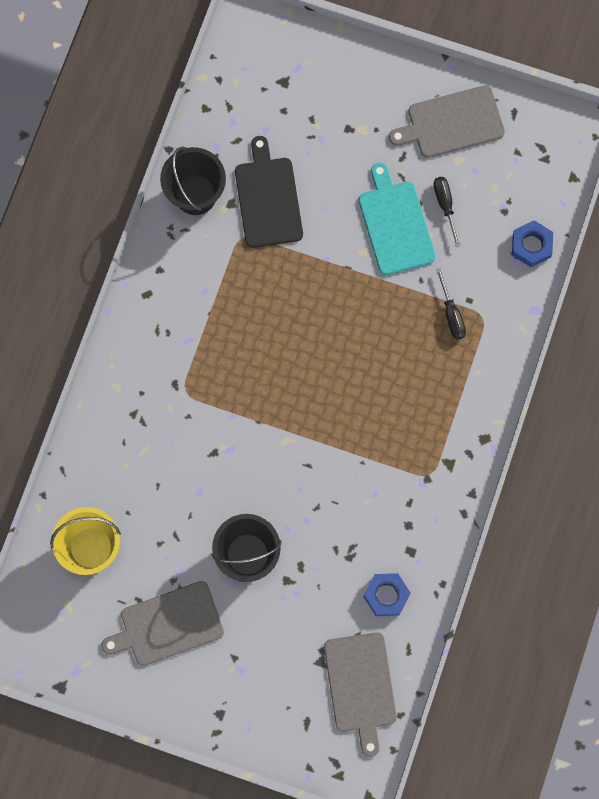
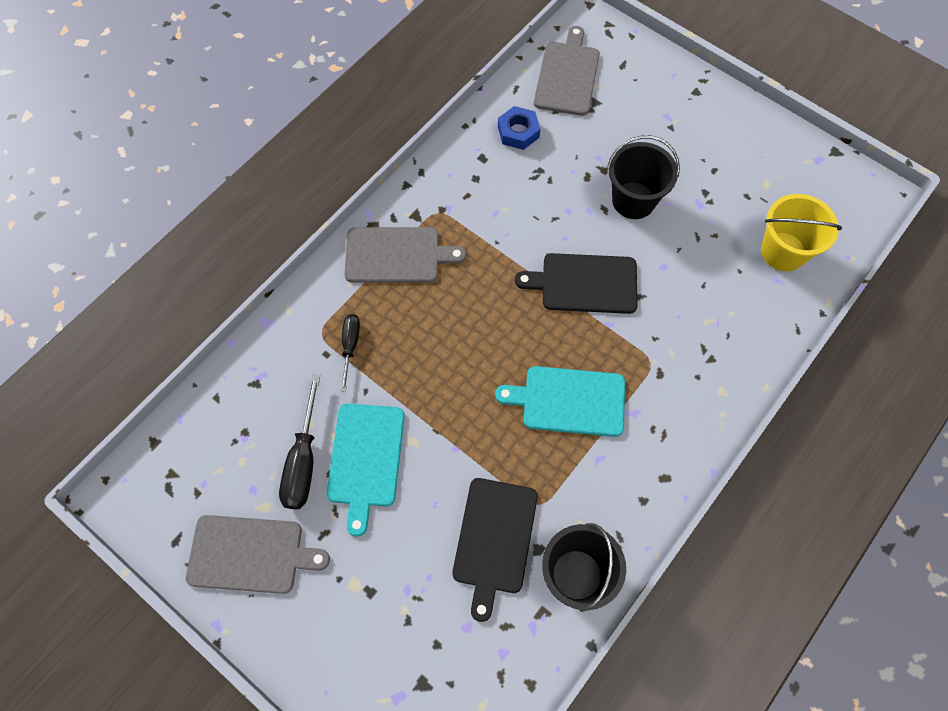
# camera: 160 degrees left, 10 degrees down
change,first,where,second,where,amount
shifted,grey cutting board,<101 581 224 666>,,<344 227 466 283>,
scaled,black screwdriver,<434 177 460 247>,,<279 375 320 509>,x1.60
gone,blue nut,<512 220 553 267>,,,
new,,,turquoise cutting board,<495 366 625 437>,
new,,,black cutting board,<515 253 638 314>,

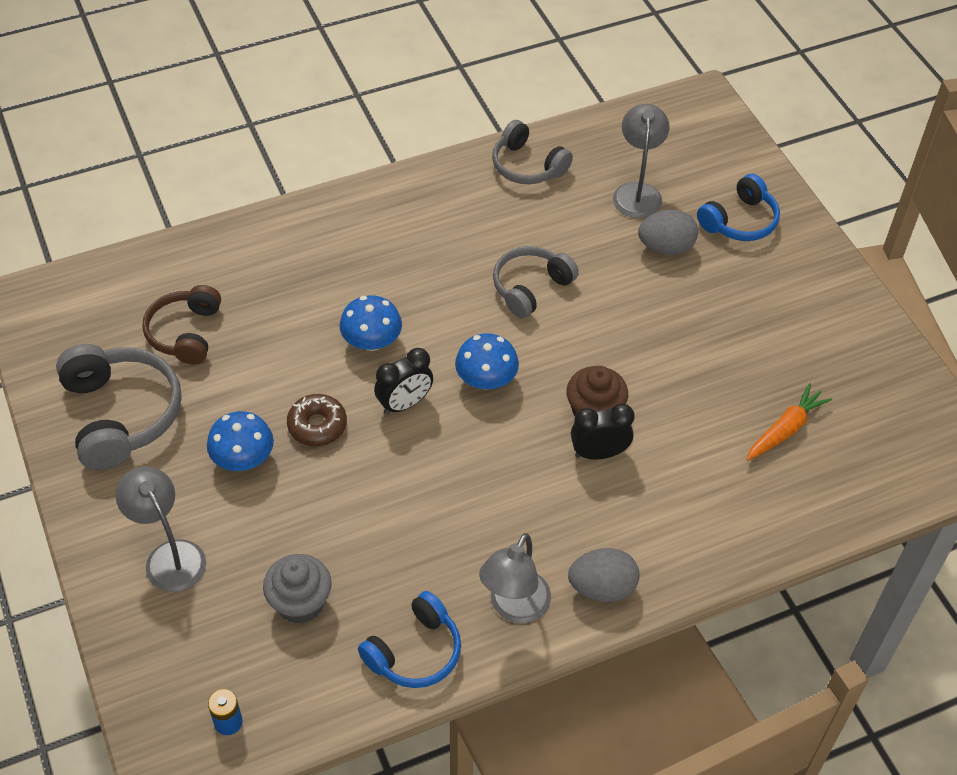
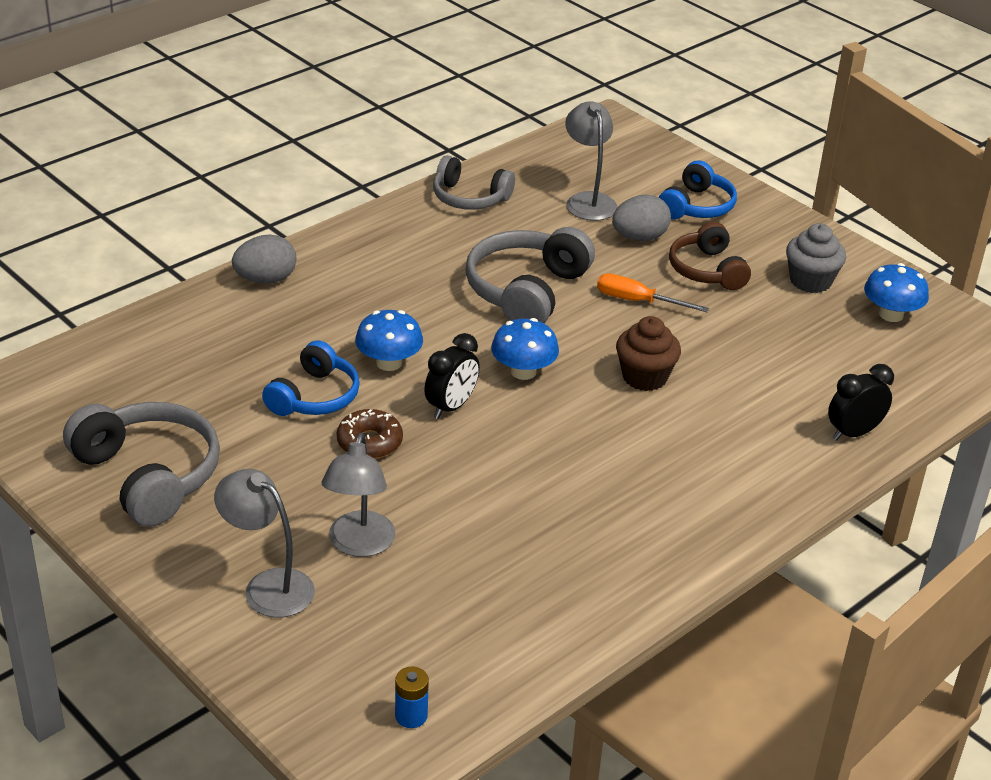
# camera: 20 degrees left, 15 degrees down
change,first,where,second,where,amount
shifted,brown headphones,<142 285 221 364>,,<669 222 751 290>,
shifted,blue mushroom,<207 411 274 471>,,<864 263 929 322>,
shifted,grey cupcake,<263 554 332 624>,,<786 223 846 293>,
shifted,blue headphones,<358 591 461 688>,,<262 340 360 416>,
shifted,grey lamp,<479 533 551 623>,,<321 433 395 557>,
scaled,grey headphones,<493 246 579 318>,,<465 227 595 323>,x1.52
shifted,grey egg,<568 548 640 602>,,<232 235 297 284>,
shifted,black clock,<571 404 635 460>,,<828 364 894 441>,
gone,orange carrot,<746 383 832 461>,,,
new,,,orange screwdriver,<597 273 709 312>,

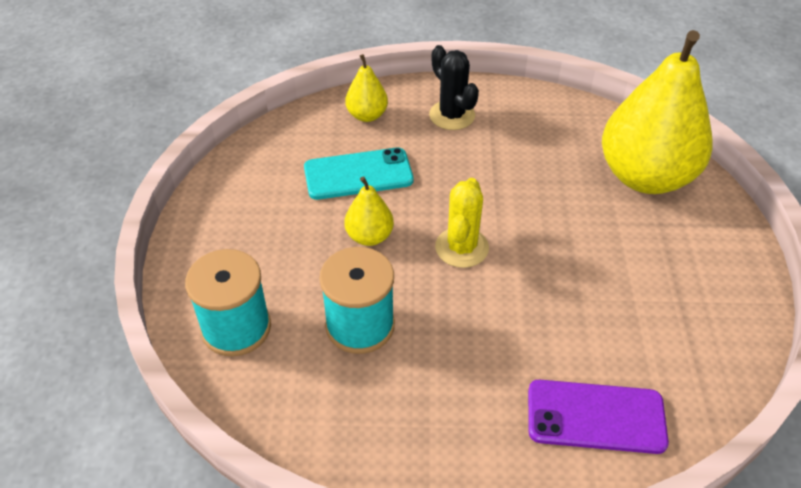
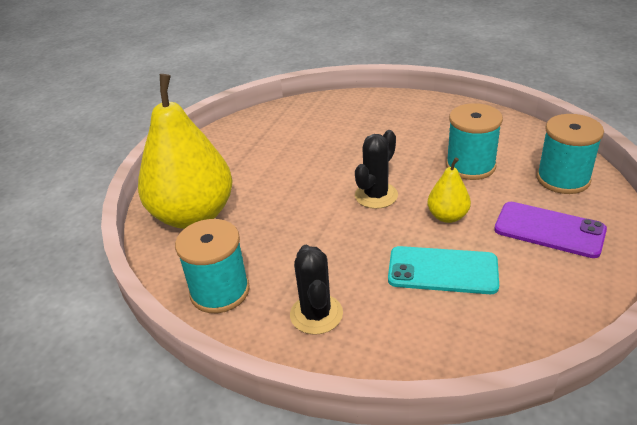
# camera: 155 degrees left, 10 degrees down
change,first,where,second,where,amount
gone,yellow pear,<345 54 388 122>,,,
repainted,yellow cactus,<435 178 489 268>,black cactus,<355 130 398 209>,
shifted,purple phone,<528 380 669 454>,,<494 202 607 258>,
new,,,turquoise spool,<175 219 250 313>,

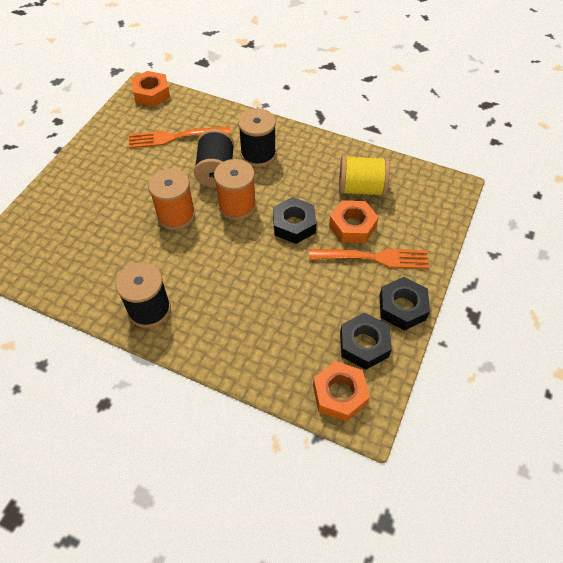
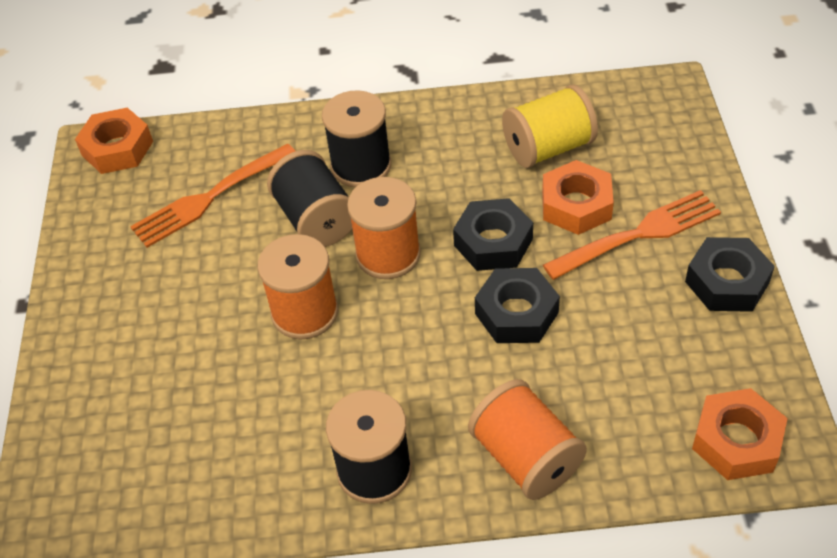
# camera: 25 degrees left, 5 degrees down
change,first,where,second,where,amount
shifted,black nut,<340 312 392 370>,,<475 268 560 343>,
new,,,orange spool,<468 379 587 500>,

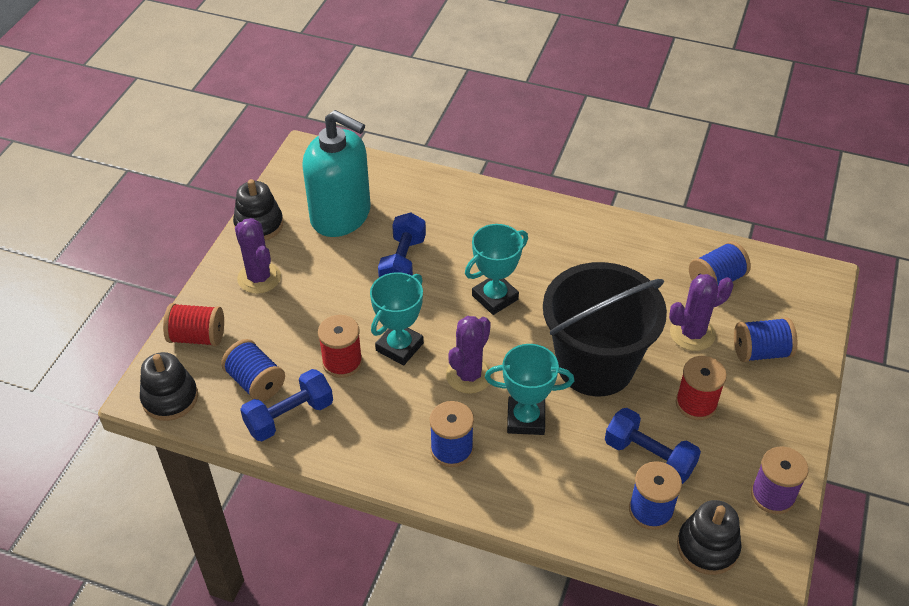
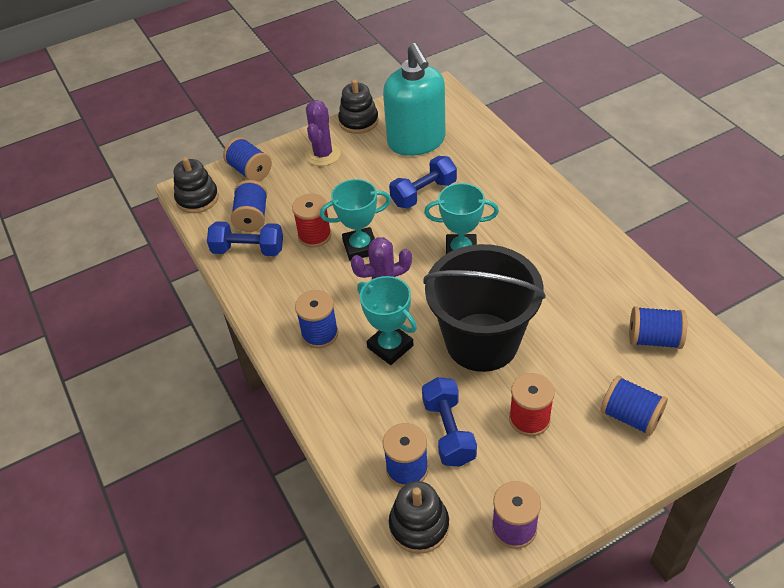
# camera: 45 degrees right, 0 degrees up
change,first,where,second,where,amount
repainted,red spool,<163 303 224 346>,blue spool,<223 137 272 182>,
gone,purple cactus,<669 274 733 351>,,,

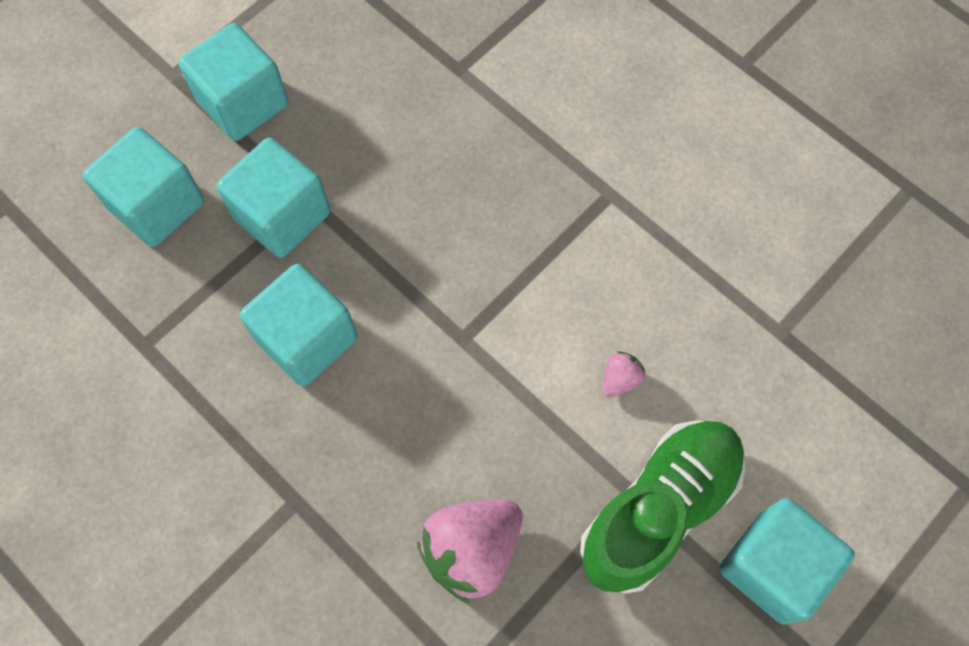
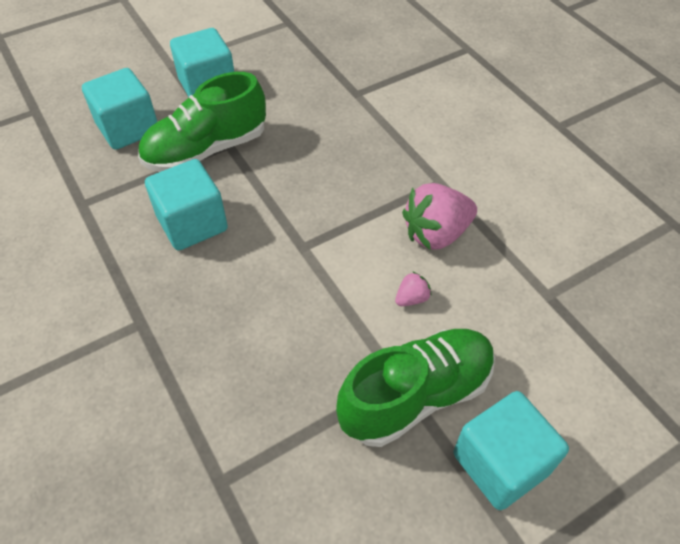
# camera: 15 degrees right, 15 degrees down
change,first,where,second,where,amount
swapped,turquoise cube,<217 138 330 258>,green shoe,<138 72 266 172>,
shifted,pink strawberry,<417 499 523 604>,,<402 183 477 250>,

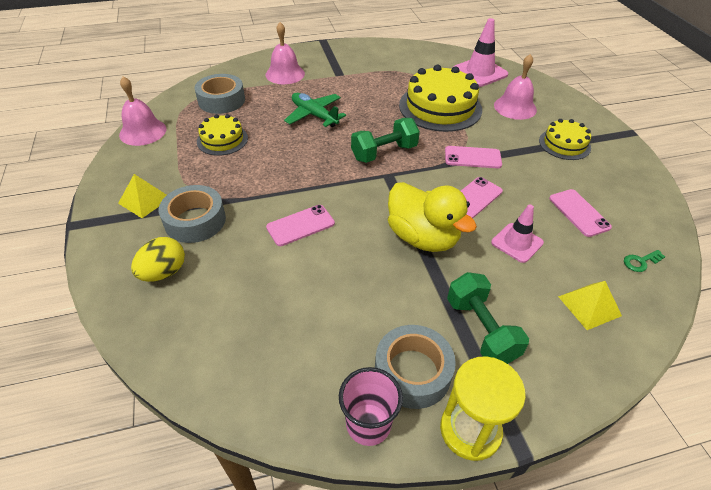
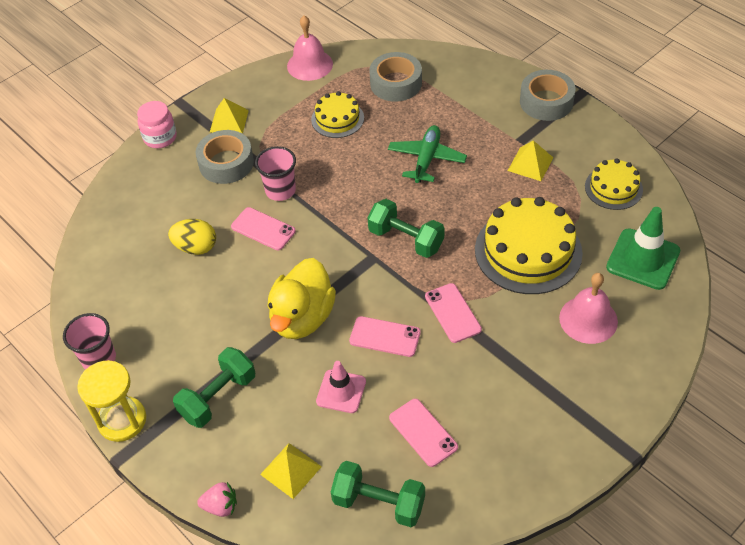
# camera: 65 degrees right, 5 degrees up
change,first,where,second,where,amount
shifted,yellow egg,<131 237 185 282>,,<168 219 216 255>,
gone,pink bell,<266 22 305 84>,,,
shifted,grey tape,<375 325 456 409>,,<520 70 576 121>,
repainted,pink traffic cone,<453 18 508 87>,green traffic cone,<606 207 680 290>,
shifted,yellow cake,<539 119 591 160>,,<585 158 643 210>,
rotated,pink phone,<549 189 612 237>,,<389 399 458 467>,75 degrees counterclockwise
swapped,green key,<624 250 665 272>,green dumbbell,<331 461 425 527>,
new,,,pink jar,<137 101 177 148>,
new,,,pink strawberry,<197 482 237 517>,
new,,,pink cup,<255 146 296 201>,
new,,,yellow pyramid,<508 140 553 181>,

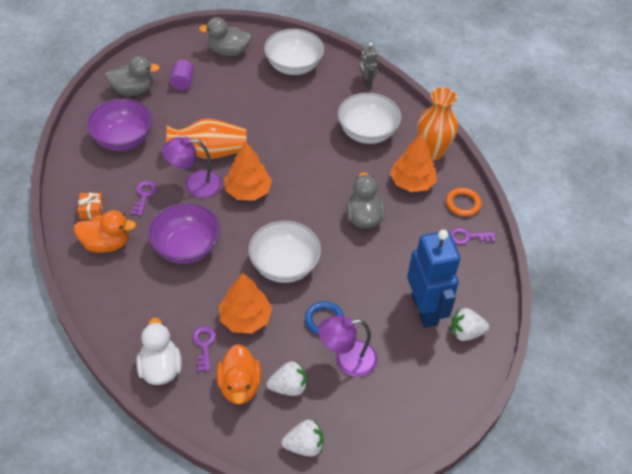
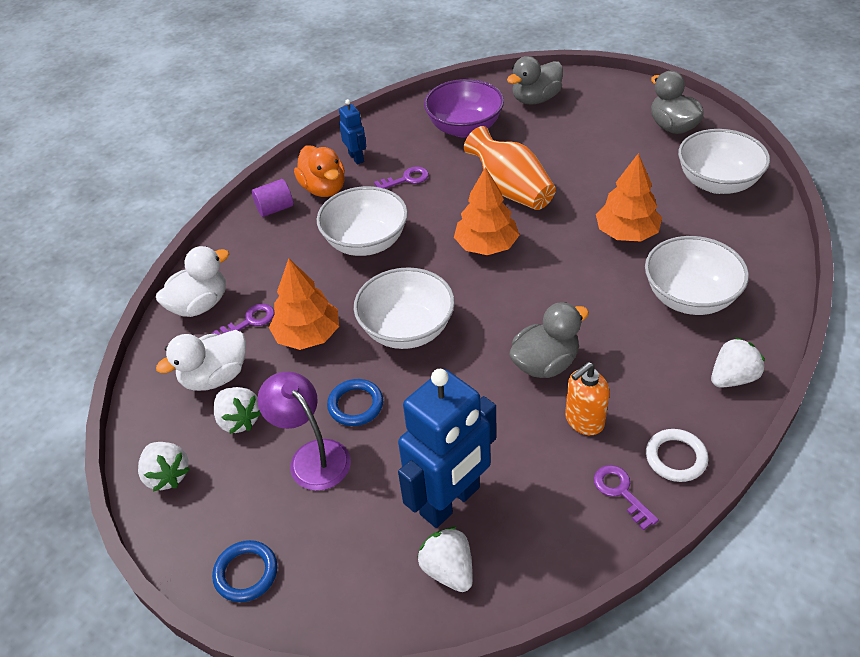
# camera: 65 degrees right, 5 degrees down
change,first,where,second,where,amount
swapped,orange gift,<77 193 104 219>,blue robot,<339 99 366 165>,
rotated,grey duck,<105 56 160 96>,,<507 56 563 104>,90 degrees clockwise
repainted,purple bowl,<148 203 220 264>,white bowl,<317 186 408 256>,
gone,purple lamp,<162 137 222 198>,,,
shifted,purple cylinder,<170 60 194 91>,,<252 179 293 217>,
repainted,orange duck,<216 344 261 404>,white duck,<156 330 246 391>,
gone,grey robot,<360 43 378 88>,,,
shifted,orange tree,<390 133 437 192>,,<596 153 662 241>,
swapped,orange vase,<417 87 458 160>,white strawberry,<711 337 765 388>,
repainted,orange ring,<446 188 482 217>,white ring,<646 429 708 482>,
new,,,blue ring,<212 540 278 602>,
new,,,orange soap dispenser,<565 362 610 435>,

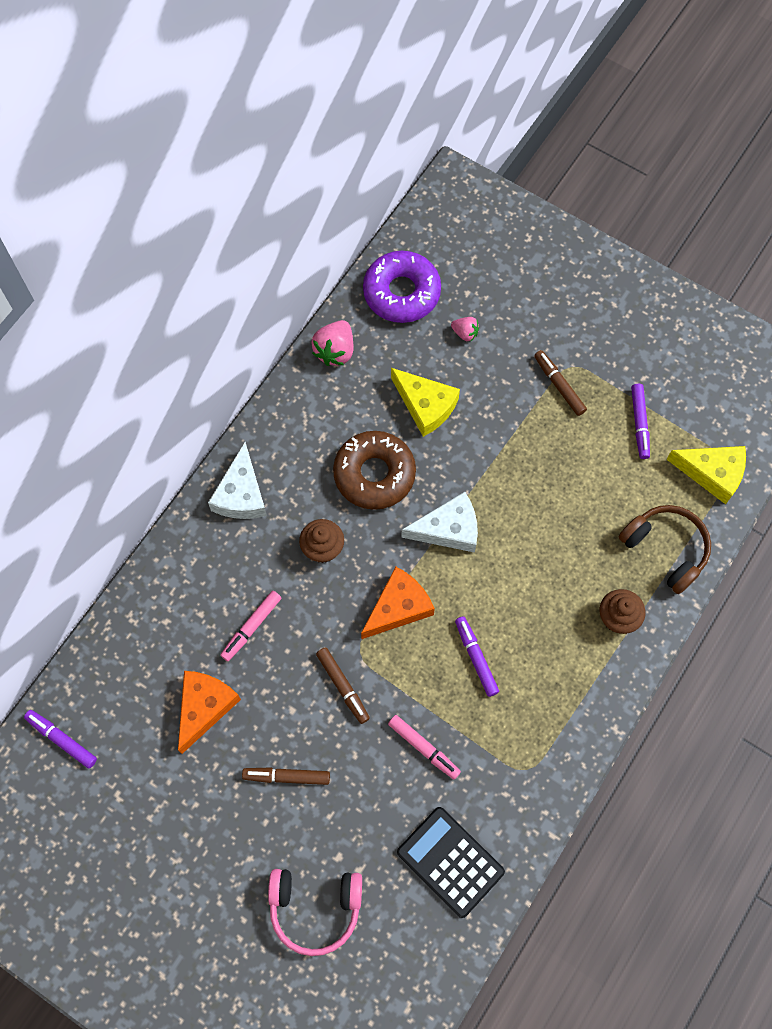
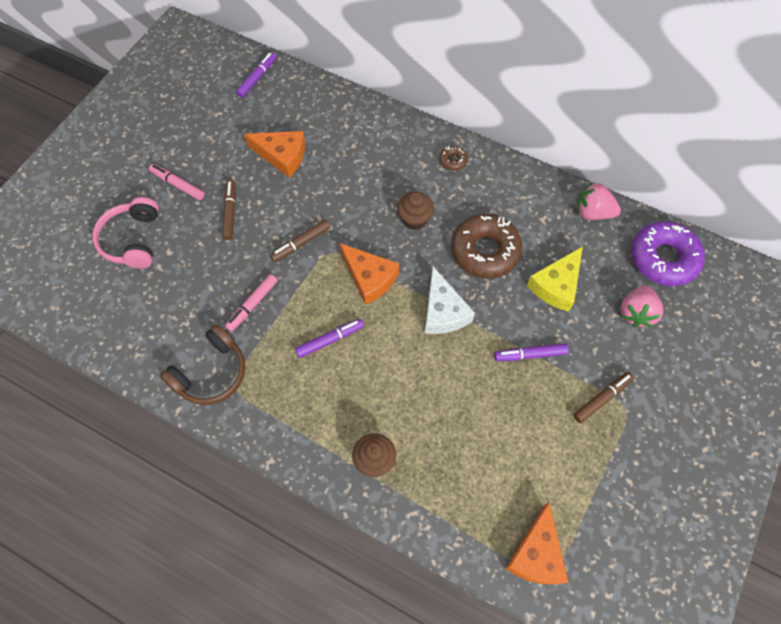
# camera: 85 degrees right, 5 degrees down
change,first,where,second,where,amount
swapped,white cheese,<208 442 267 519>,brown donut,<439 146 468 170>,
shifted,pink marker,<220 591 281 661>,,<149 164 205 200>,
gone,black calculator,<397 807 505 918>,,,
scaled,pink strawberry,<451 317 479 341>,,<621 285 664 327>,x1.73
shifted,brown headphones,<619 505 711 594>,,<160 324 245 405>,
shifted,purple marker,<631 384 650 459>,,<494 343 569 361>,
repainted,yellow cheese,<666 446 746 504>,orange cheese,<505 502 568 585>,

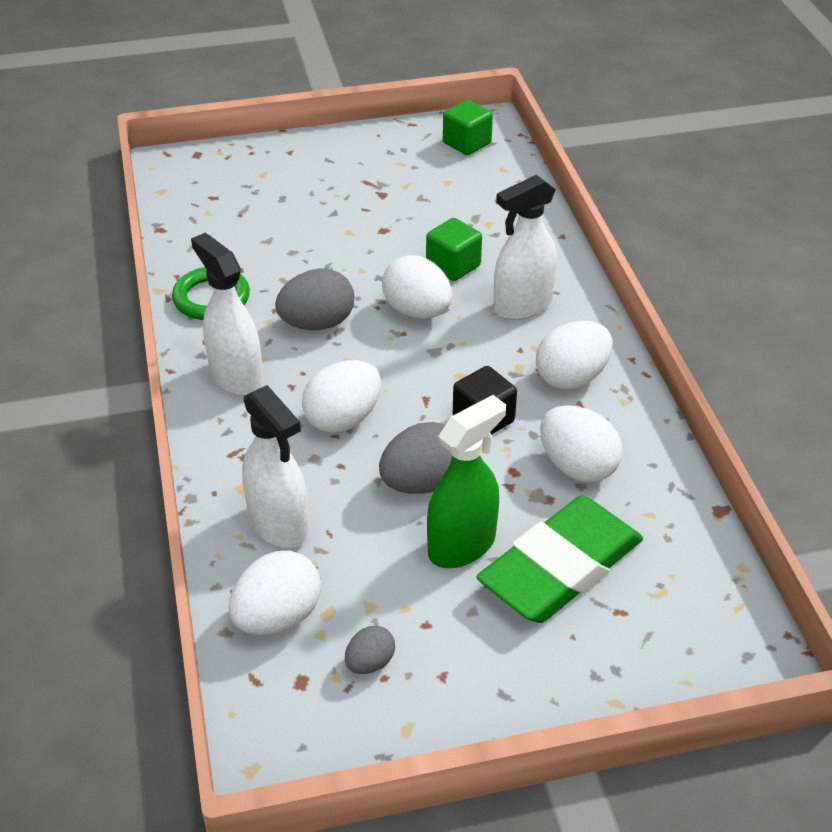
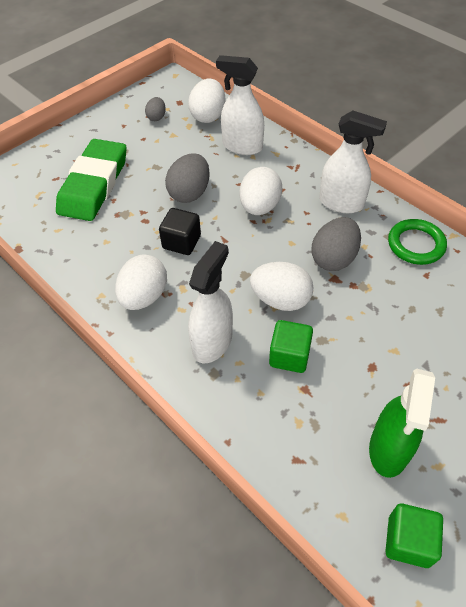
# camera: 150 degrees right, 10 degrees up
change,first,where,second,where,amount
shifted,green spray bottle,<427 395 506 568>,,<369 369 435 478>,
gone,white egg,<540 405 622 483>,,,

